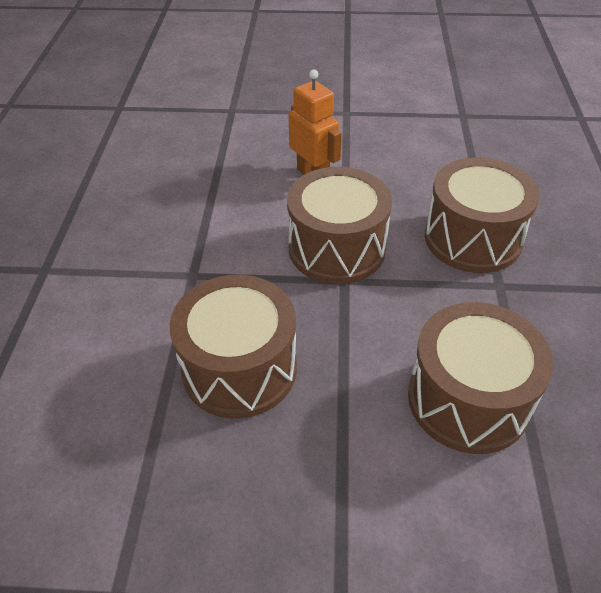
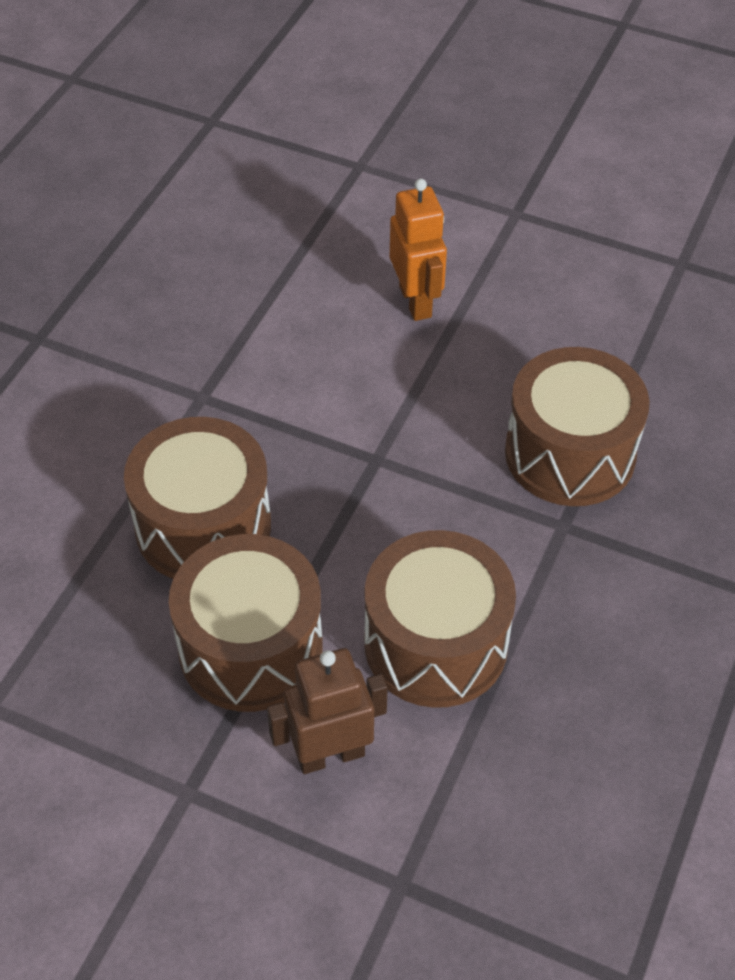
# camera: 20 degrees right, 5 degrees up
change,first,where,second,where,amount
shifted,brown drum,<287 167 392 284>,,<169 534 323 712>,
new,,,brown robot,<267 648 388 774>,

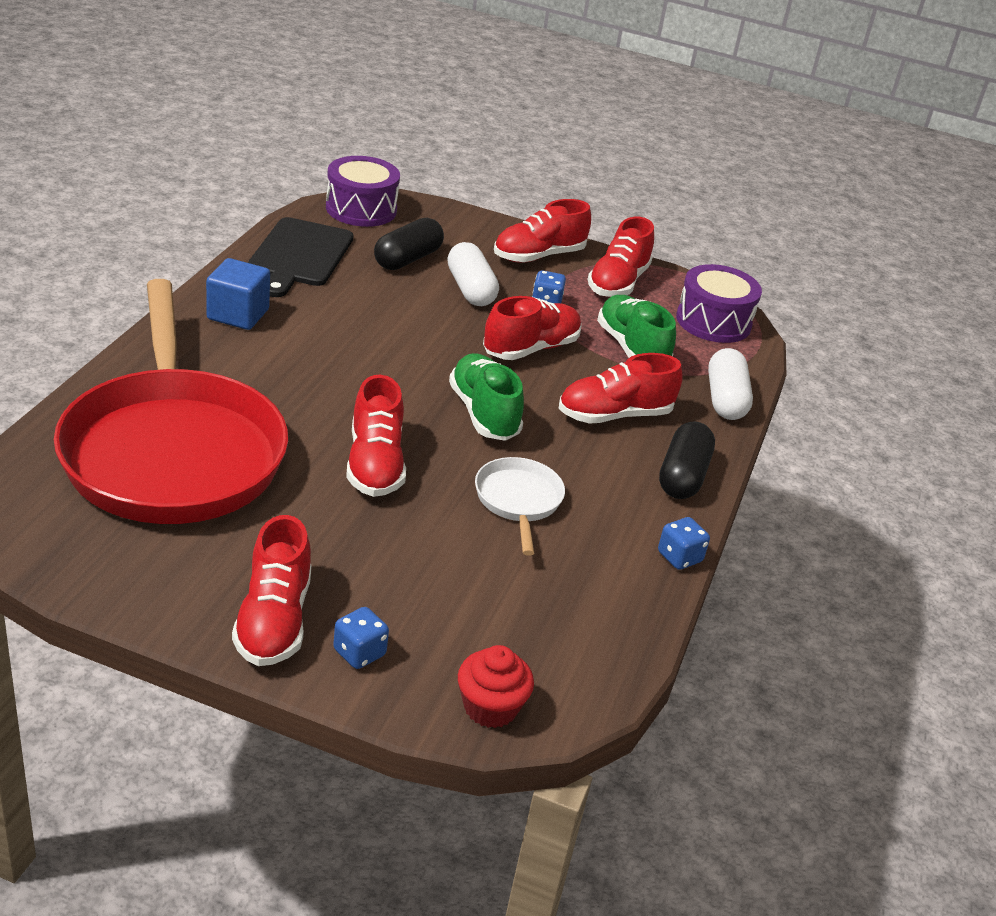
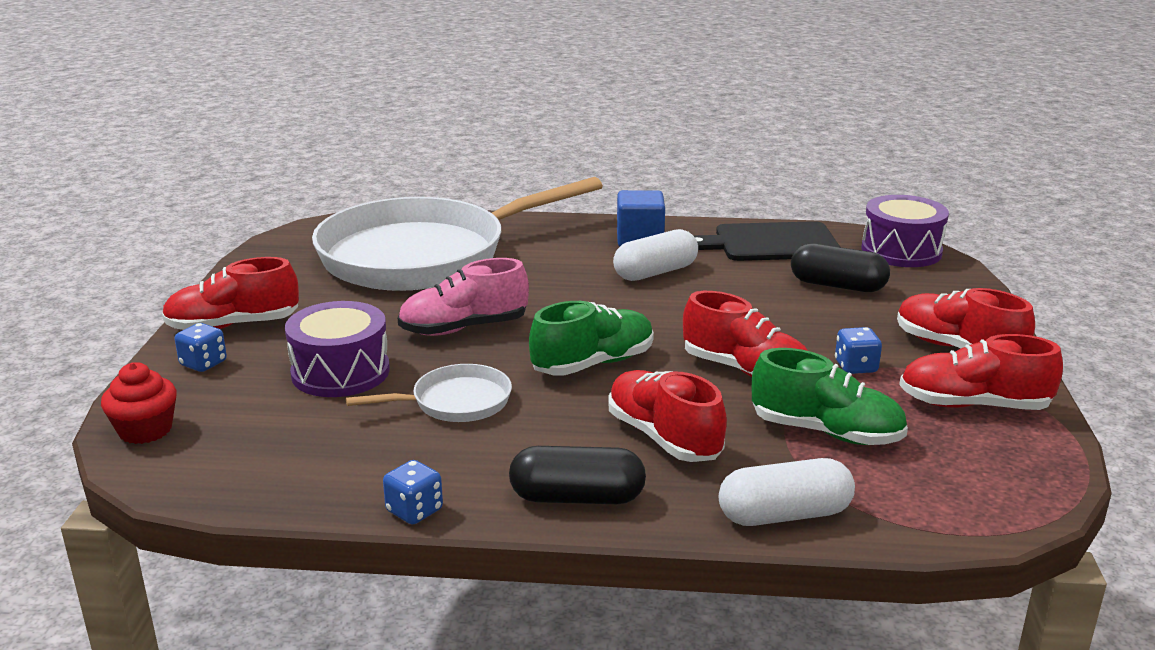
# camera: 80 degrees right, 10 degrees down
change,first,where,second,where,amount
repainted,red pan,<54 279 288 524>,white pan,<312 177 603 291>,
repainted,red shoe,<346 375 406 497>,pink shoe,<398 258 529 336>,
shifted,white capsule,<447 242 499 306>,,<613 229 698 281>,
rotated,green shoe,<597 295 676 358>,,<752 348 908 445>,60 degrees clockwise
shifted,purple drum,<676 264 762 343>,,<285 301 390 397>,

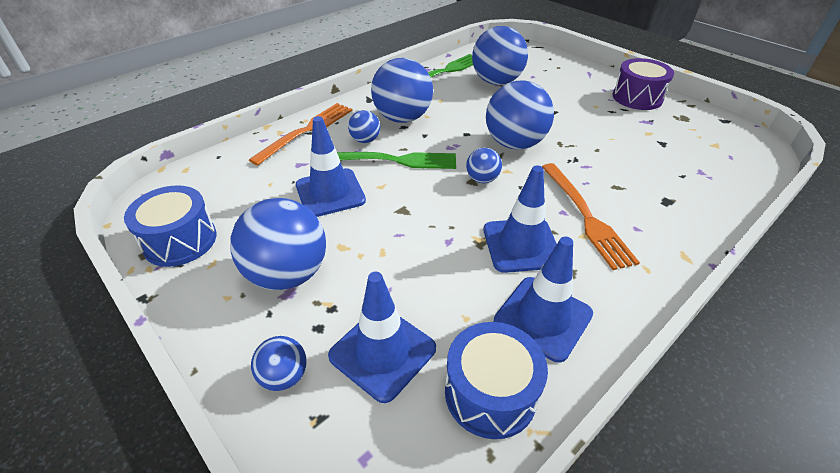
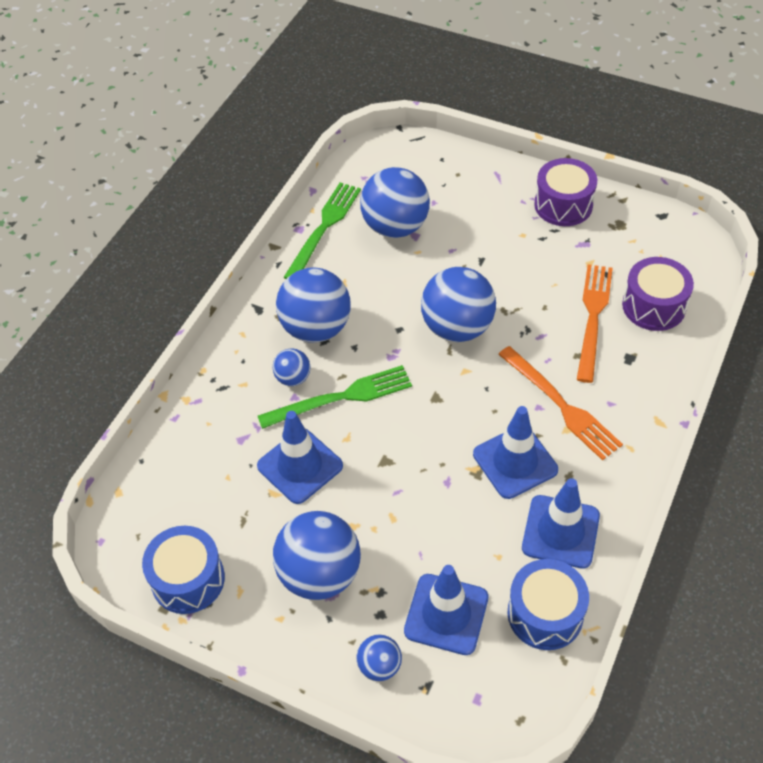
# camera: 20 degrees left, 10 degrees up
change,first,where,second,where,amount
shifted,orange fork,<249 103 353 166>,,<577 264 613 383>,
gone,blue ball,<466 148 502 183>,,,
new,,,purple drum,<622 257 694 331>,

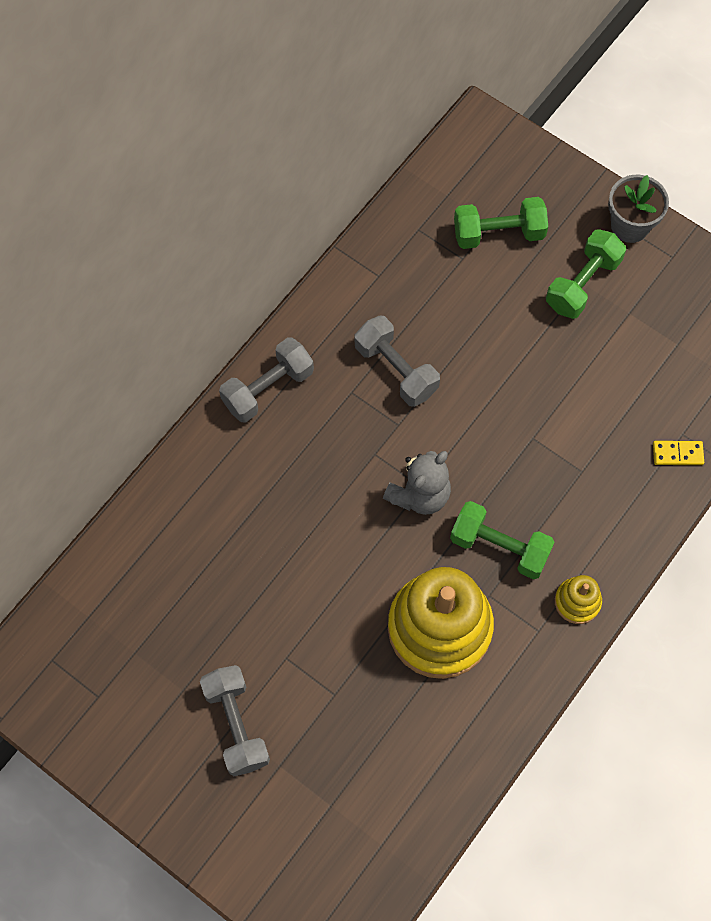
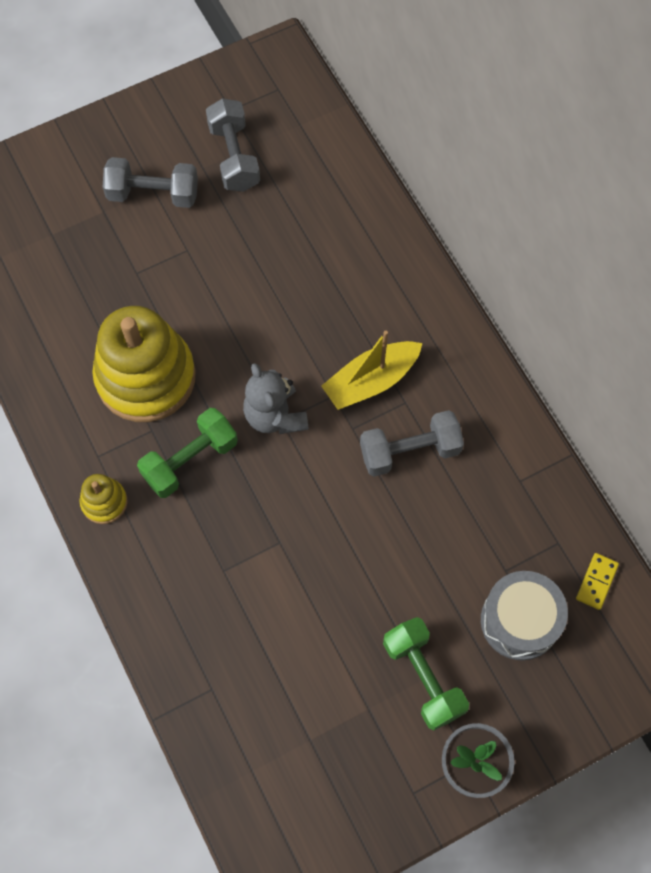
# camera: 115 degrees right, 0 degrees up
change,first,where,second,where,amount
shifted,grey dumbbell,<219 337 314 422>,,<206 98 260 192>,
swapped,green dumbbell,<454 197 548 249>,grey drum,<481 571 568 660>,
shifted,yellow domino,<653 441 704 465>,,<576 553 619 610>,
new,,,yellow boat,<321 331 422 410>,

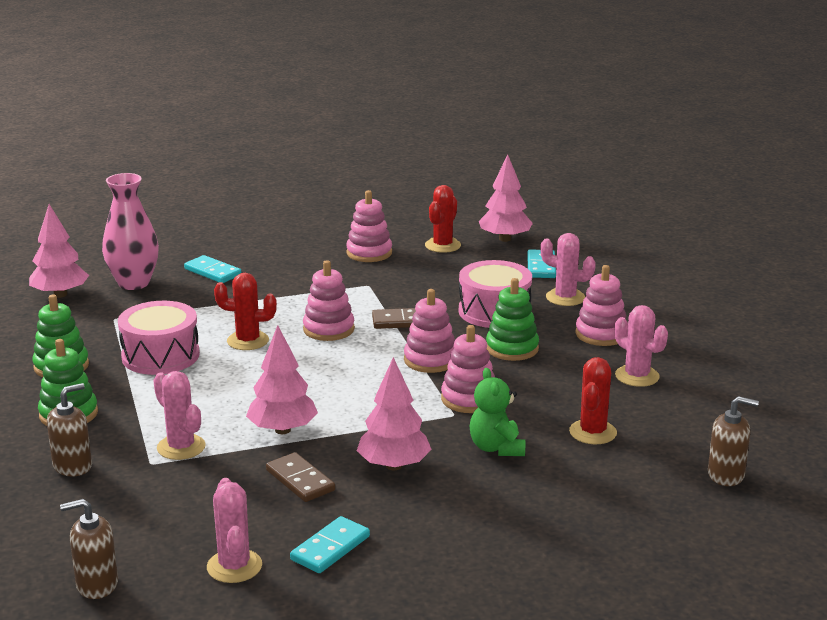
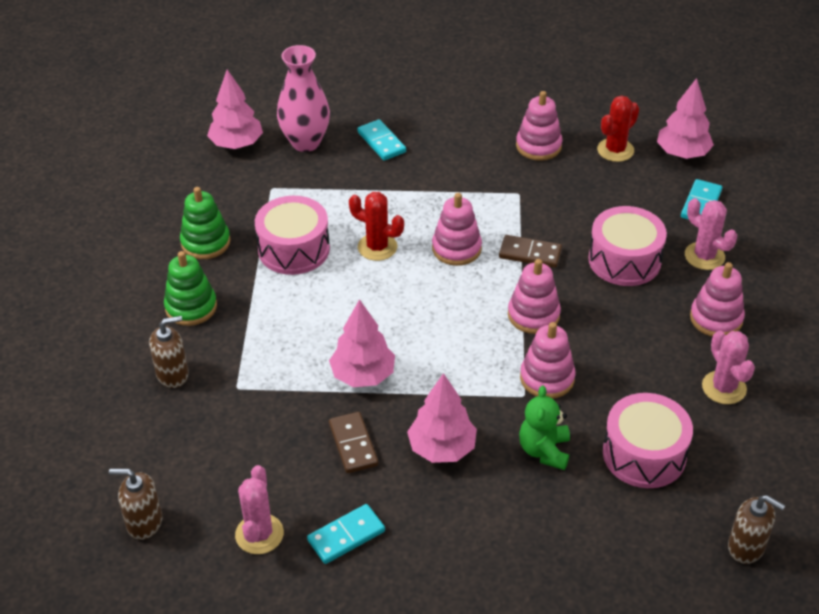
# camera: 20 degrees right, 20 degrees up
change,first,where,second,where,amount
gone,pink cactus,<153 371 206 460>,,,
gone,green stacking toy,<486 278 539 361>,,,
swapped,red cactus,<569 357 617 444>,pink drum,<603 393 693 488>,

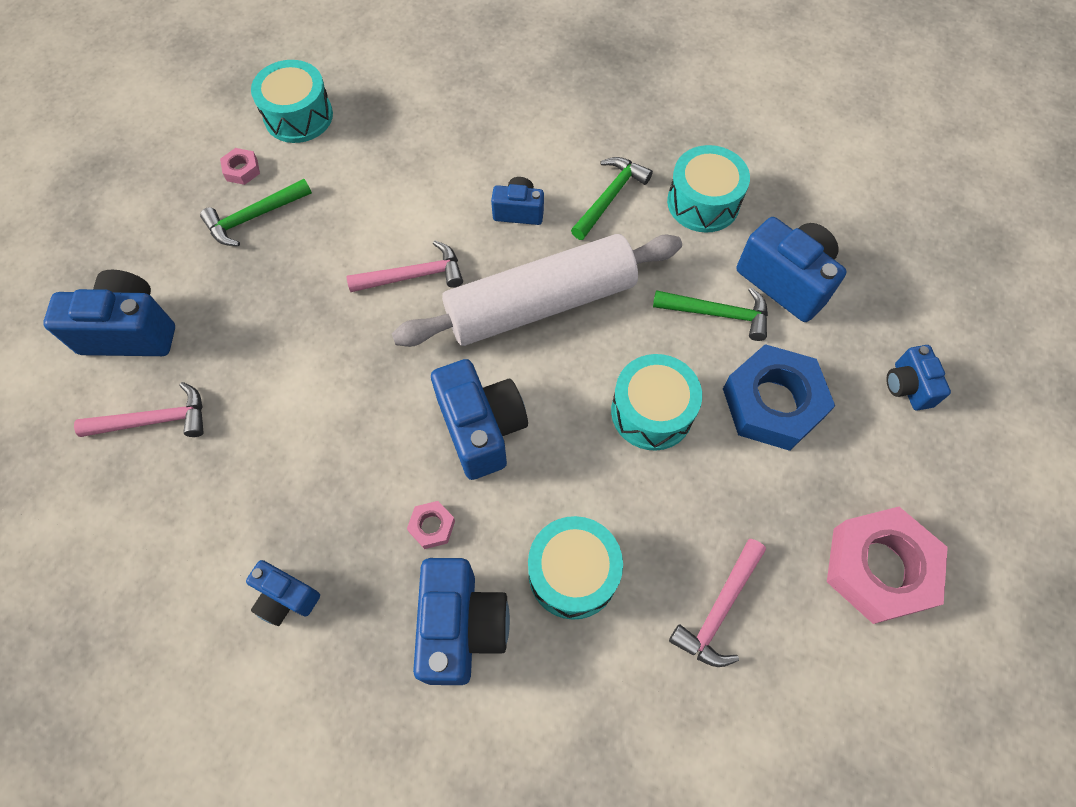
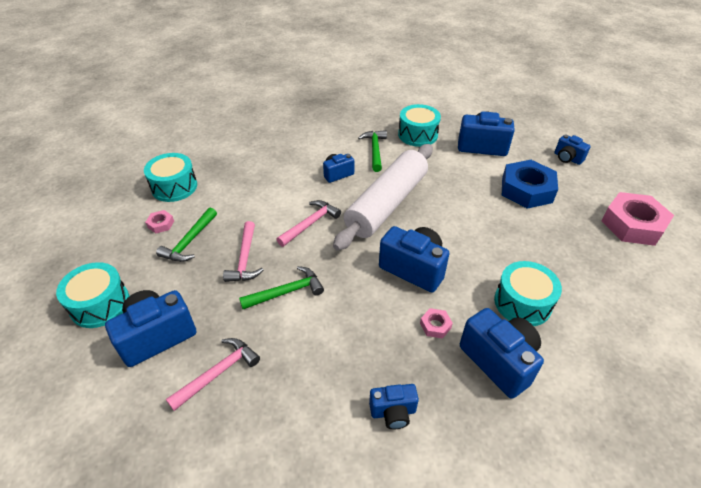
# camera: 35 degrees left, 20 degrees down
change,first,where,second,where,amount
shifted,turquoise drum,<611 354 702 451>,,<56 262 129 328>,
shifted,green hammer,<653 287 768 341>,,<239 266 324 309>,
shifted,pink hammer,<669 539 766 667>,,<223 221 263 282>,

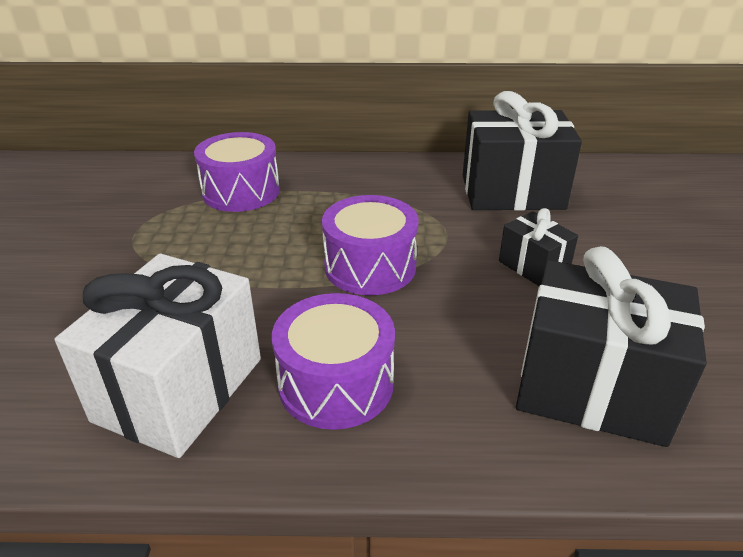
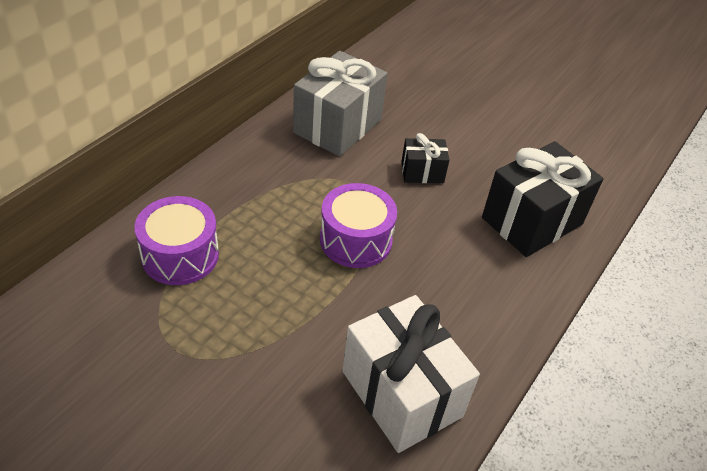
# camera: 60 degrees left, 10 degrees up
change,first,where,second,where,amount
gone,purple drum,<272 293 395 430>,,,
repainted,black gift,<463 91 582 211>,grey gift,<293 51 388 157>,

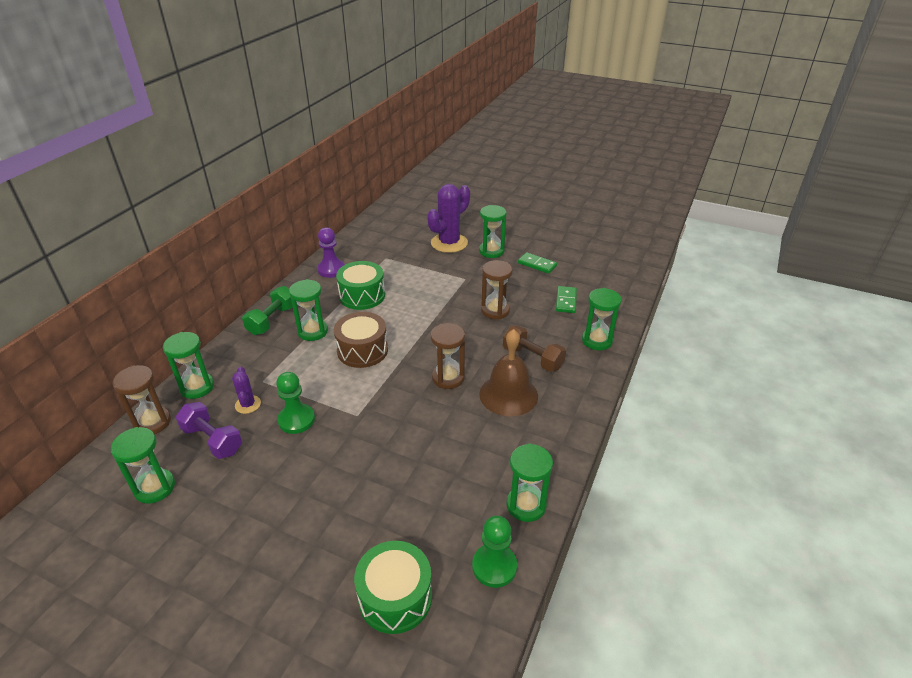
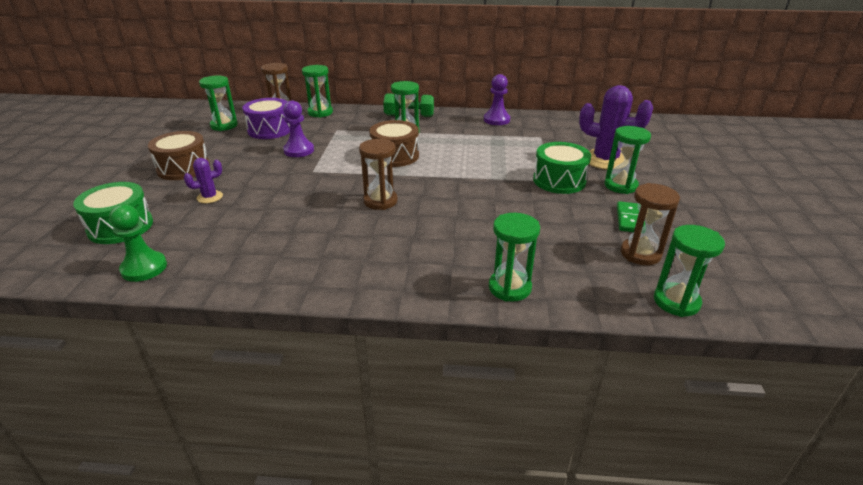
# camera: 70 degrees right, 5 degrees down
change,first,where,second,where,amount
swapped,purple dumbbell,<176 402 242 459>,purple drum,<243 98 290 139>,
shifted,purple cactus,<232 366 261 414>,,<184 158 223 203>,
repainted,green pawn,<276 372 315 434>,purple pawn,<283 100 314 157>,
shifted,green drum,<336 261 385 310>,,<533 142 591 194>,
gone,brown bell,<479 329 538 417>,,,
shifted,brown hourglass,<481 260 513 320>,,<621 183 680 265>,
gone,brown dumbbell,<503 325 566 372>,,,
shifted,green hourglass,<506 443 553 522>,,<654 225 725 317>,
gone,green domino,<556 286 577 313>,,,
new,,,brown drum,<148 131 210 180>,

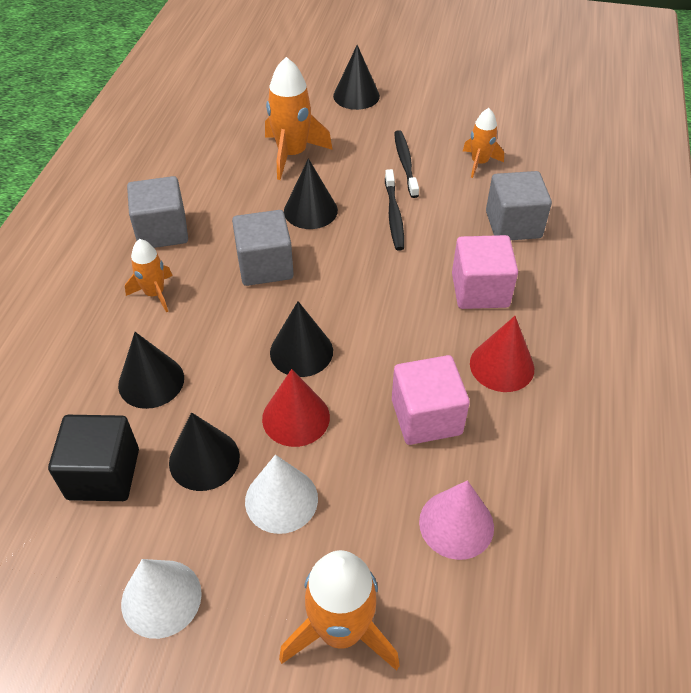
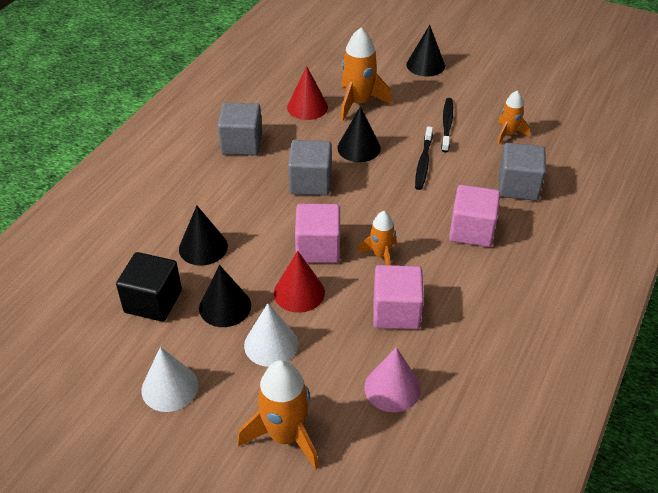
# camera: 15 degrees right, 5 degrees down
change,first,where,second,where,amount
shifted,orange rocket,<125 239 172 312>,,<358 211 397 265>,
swapped,black cone,<270 301 333 377>,pink cube,<295 204 340 263>,
shifted,red cone,<470 316 534 392>,,<287 66 328 120>,

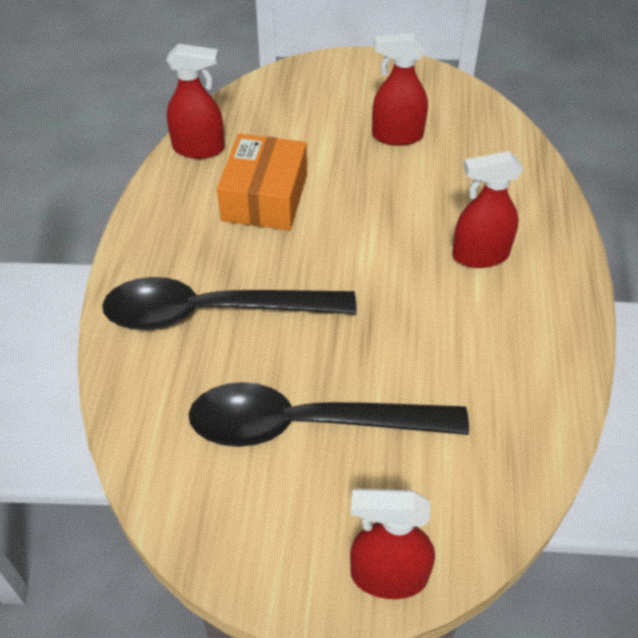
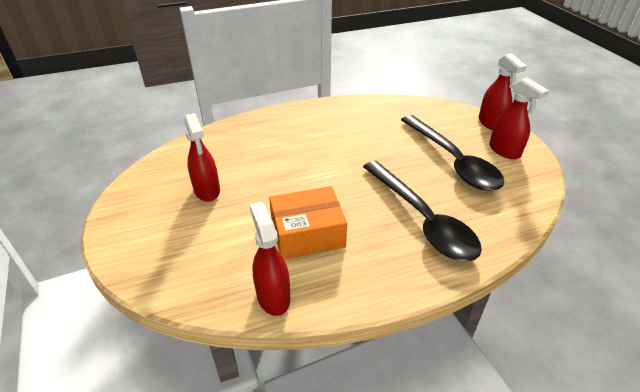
# camera: 115 degrees left, 10 degrees down
change,first,where,second,where,amount
shifted,red spray bottle,<452 151 523 268>,,<489 77 549 159>,

